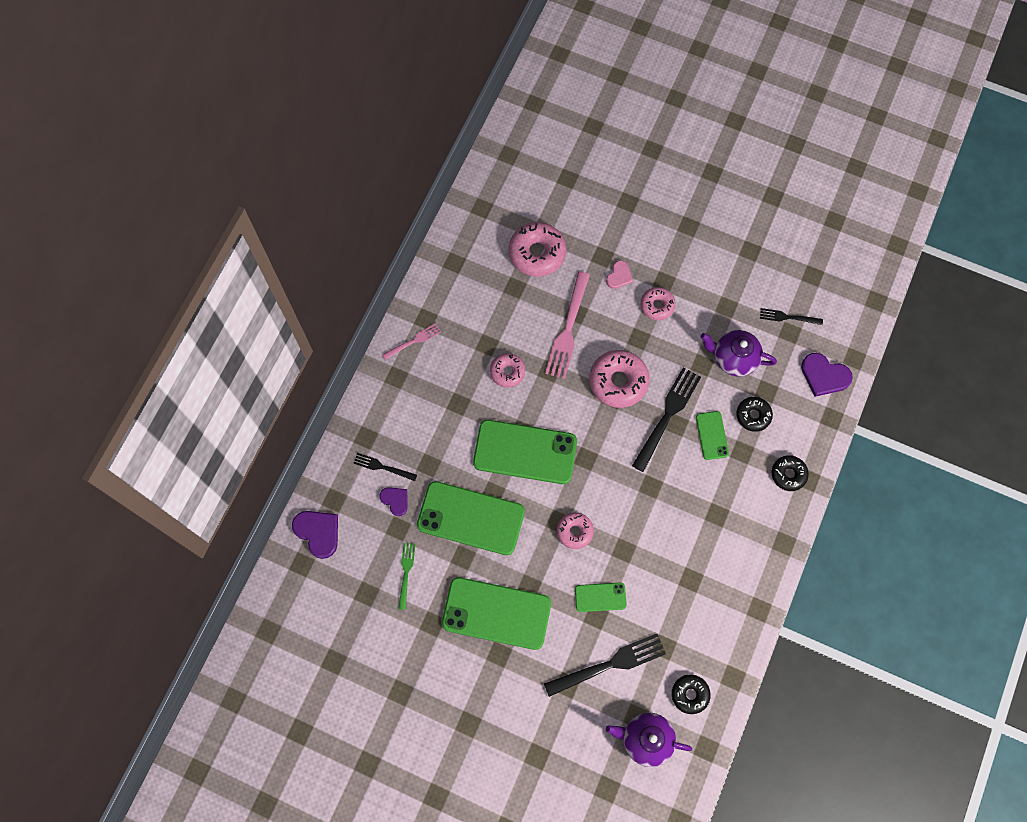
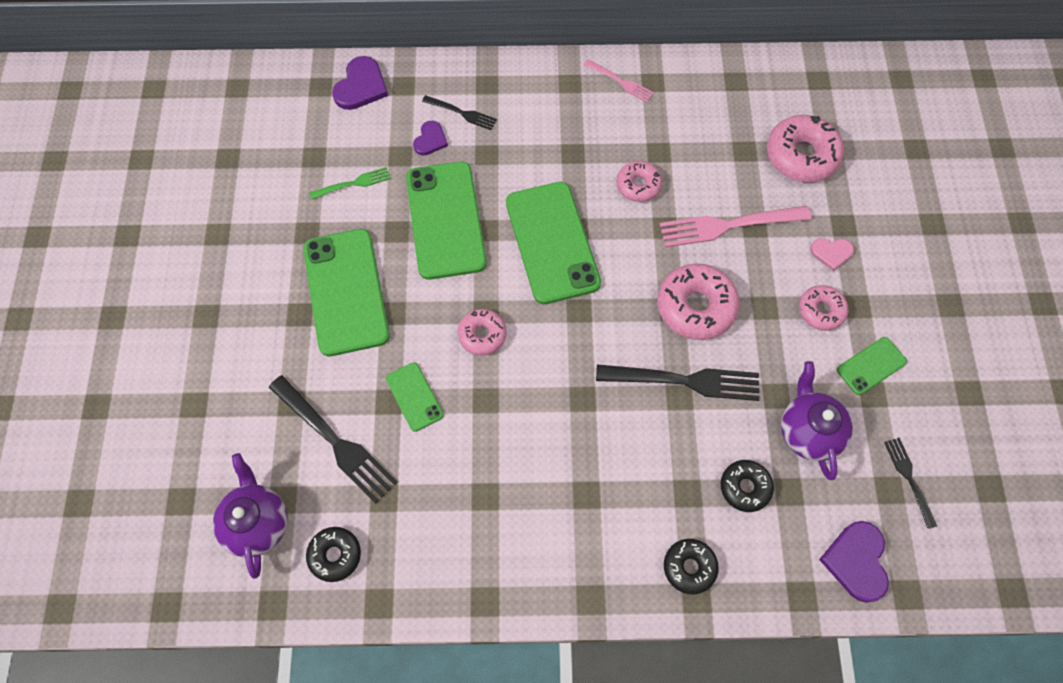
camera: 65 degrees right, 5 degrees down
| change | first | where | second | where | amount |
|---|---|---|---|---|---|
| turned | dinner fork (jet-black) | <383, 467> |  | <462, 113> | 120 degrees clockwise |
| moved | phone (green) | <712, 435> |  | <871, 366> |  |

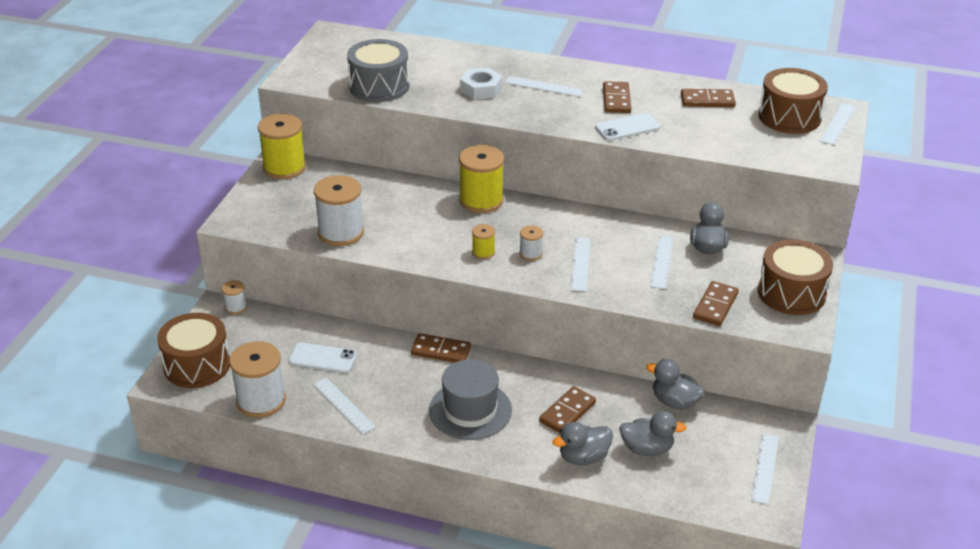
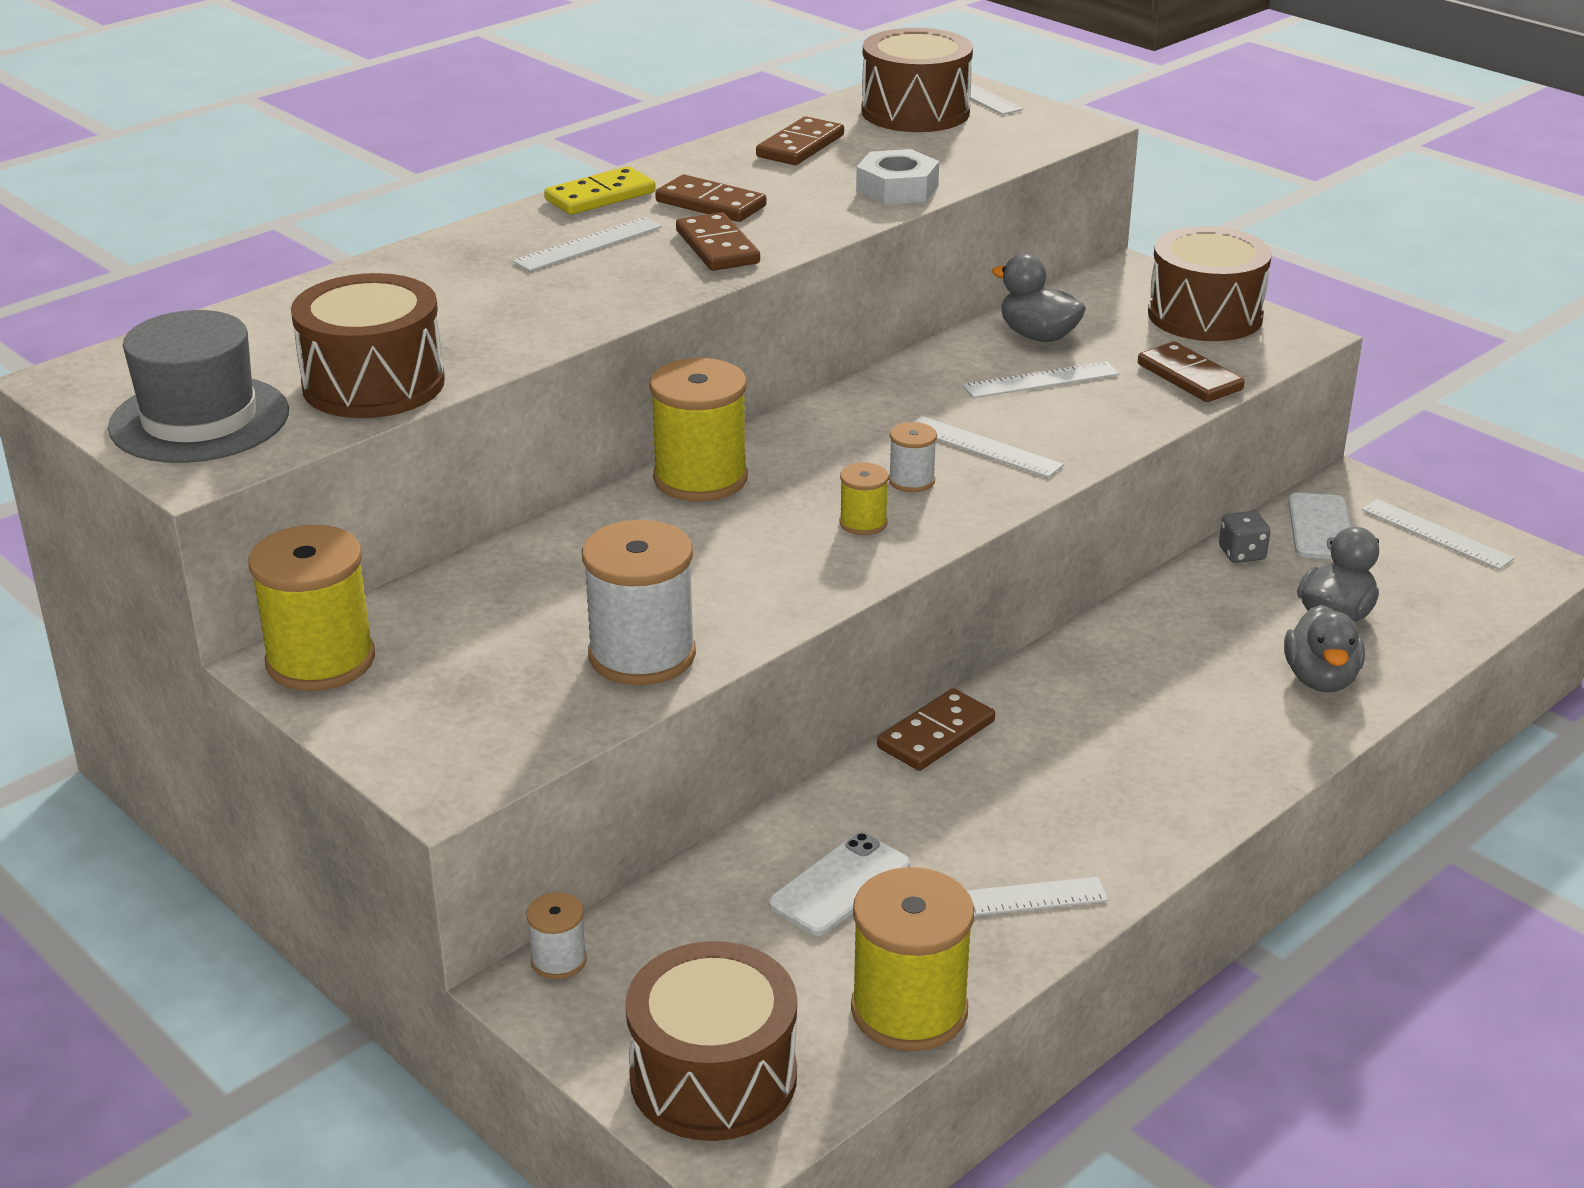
camera: 60 degrees left, 5 degrees down
| change | first | where | second | where | amount |
|---|---|---|---|---|---|
| moved | top hat (ash-grey) | <470, 410> |  | <199, 420> |  |
| recoloured | drum (ash-grey) | <379, 86> | drum (dark brown) | <373, 384> |  |
| added |  |  | domino tile (golden) | <600, 196> |  |
| moved | domino tile (dark brown) | <567, 412> |  | <717, 247> |  |
| recoloured | spool (pure white) | <261, 400> | spool (golden) | <909, 1010> |  |
| moved | hexagon nut (pure white) | <481, 89> |  | <897, 188> |  |
| turned | measuring stick (pure white) | <662, 261> |  | <1041, 380> | 60 degrees counterclockwise |
| replaced | rubber duck (ash-grey) | <674, 402> | die (ash-grey) | <1242, 554> |  |
| moved | phone (pure white) | <627, 127> |  | <1320, 528> |  |

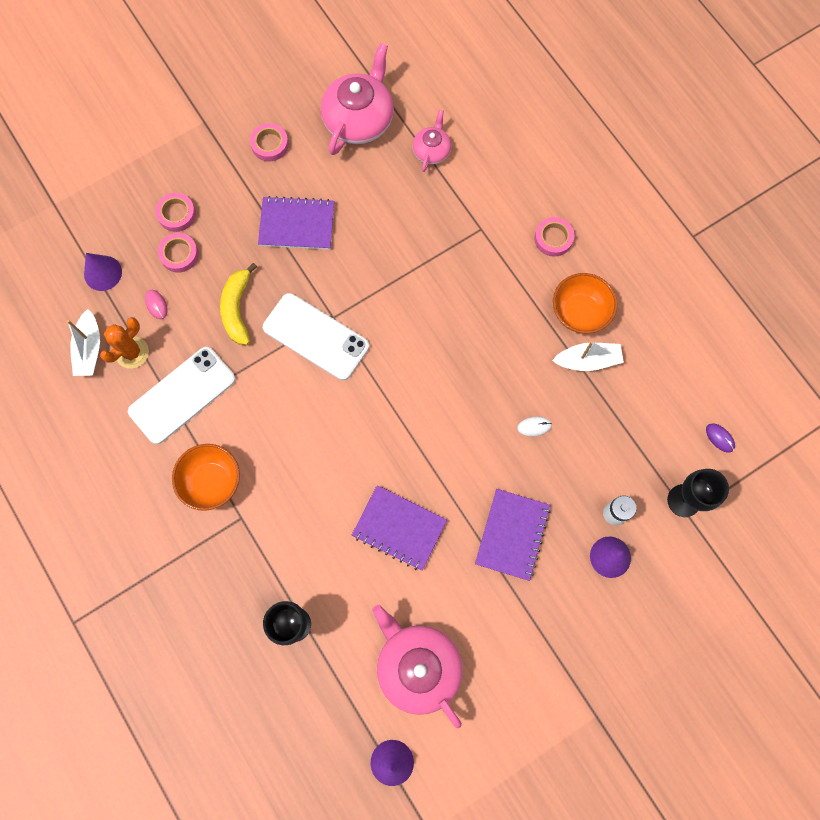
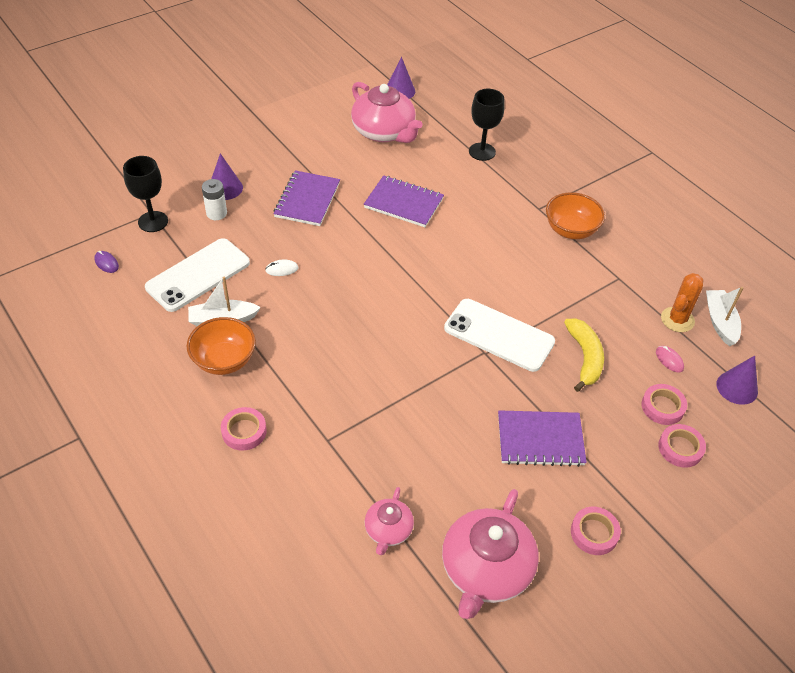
camera: 175 degrees right, 25 degrees down
| change | first | where | second | where | amount |
|---|---|---|---|---|---|
| moved | phone (pure white) | <182, 395> |  | <198, 275> |  |

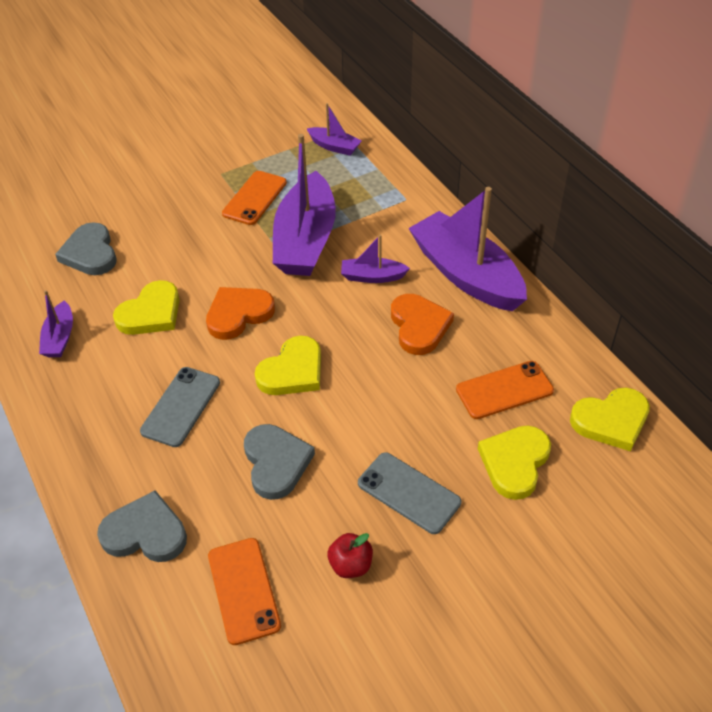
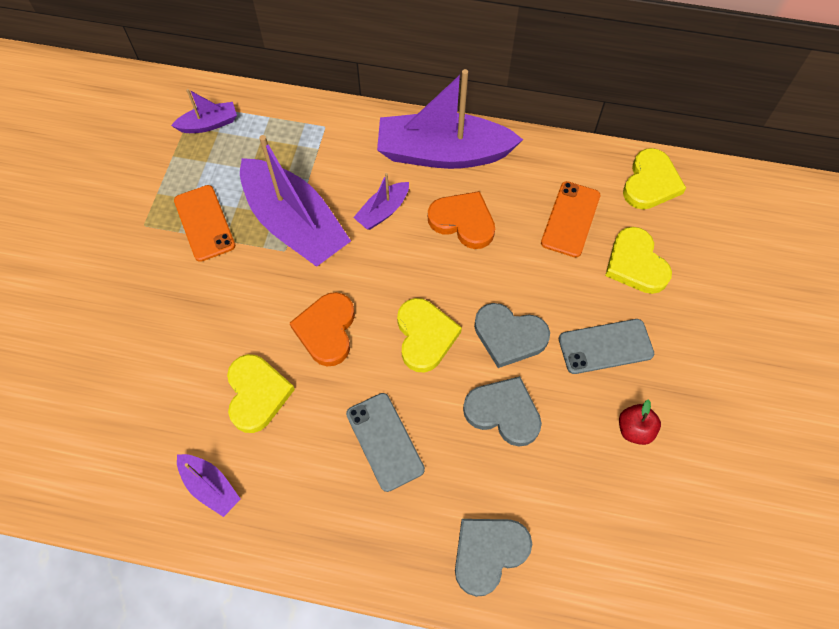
camera: 50 degrees left, 15 degrees up
| change | first | where | second | where | amount |
|---|---|---|---|---|---|
| moved | love heart (ash-grey) | <90, 253> |  | <509, 336> |  |
| removed | phone (bright orange) | <243, 590> |  |  |  |

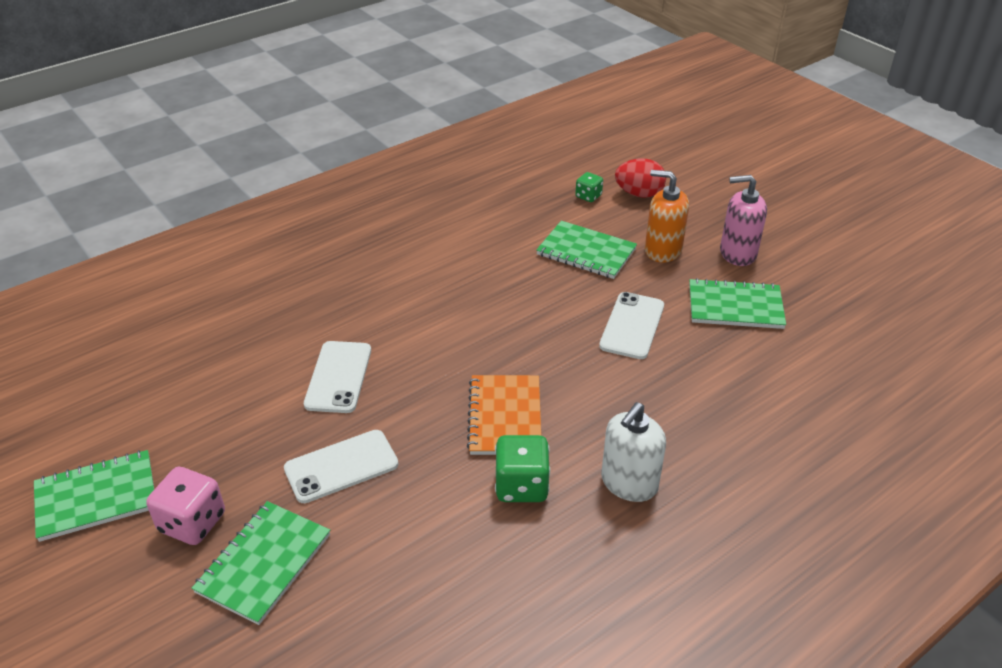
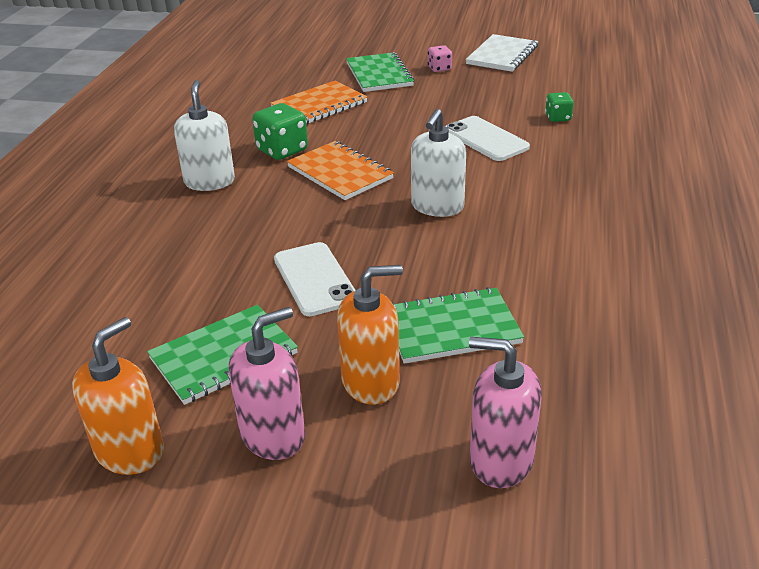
camera: 140 degrees right, 5 degrees down
| change | first | where | second | where | amount |
|---|---|---|---|---|---|
| added |  |  | soap dispenser (bright orange) | <130, 451> |  |
| added |  |  | notebook (bright orange) | <319, 105> |  |
| added |  |  | soap dispenser (pure white) | <437, 206> |  |
| resized | die (pink) | <192, 522> |  | <439, 68> | x0.59 |
| recoloured | notebook (green) | <96, 497> | notebook (pure white) | <502, 55> |  |
| replaced | egg (crimson) | <639, 194> | soap dispenser (pink) | <500, 460> |  |
| moved | die (green) | <588, 196> |  | <558, 118> |  |
| removed | phone (pure white) | <341, 466> |  |  |  |

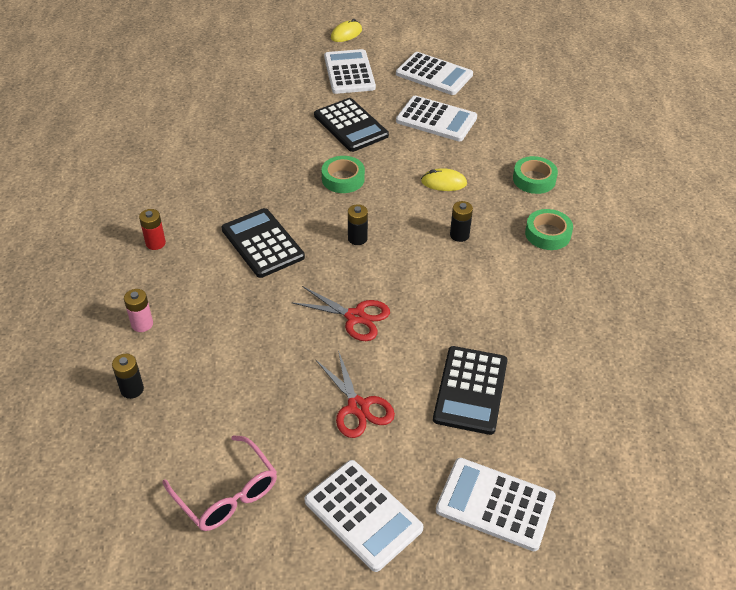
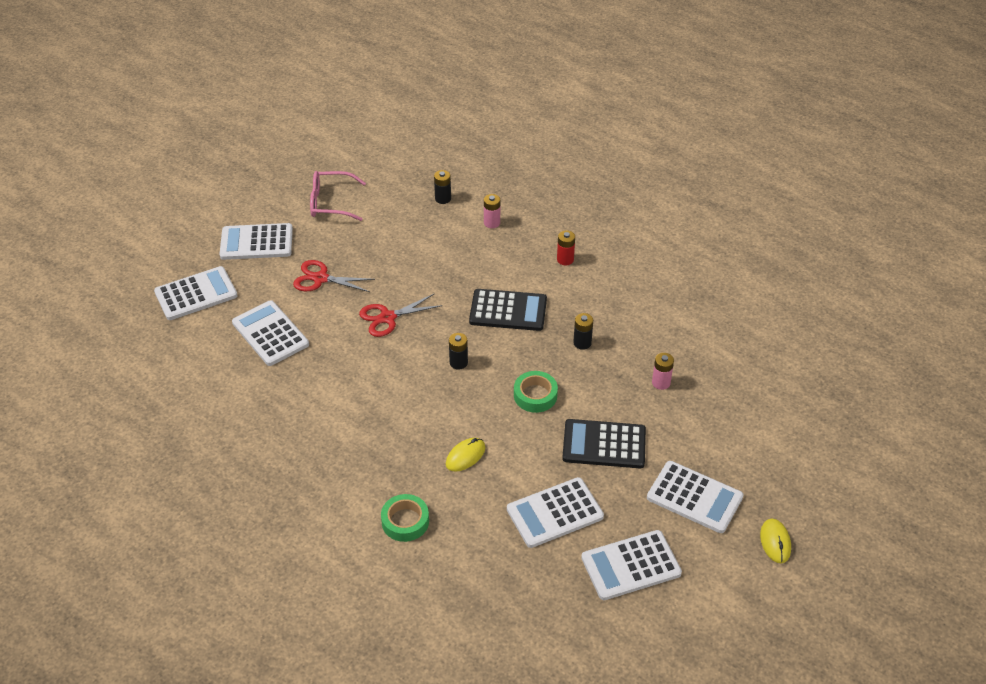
camera: 130 degrees right, 0 degrees up
| change | first | where | second | where | amount |
|---|---|---|---|---|---|
| recoloured | calculator (jet-black) | <470, 390> | calculator (pure white) | <270, 333> |  |
| moved | power cell (jet-black) | <459, 235> |  | <582, 343> |  |
| added |  |  | power cell (pink) | <661, 383> |  |
| removed | roll of tape (green) | <547, 234> |  |  |  |

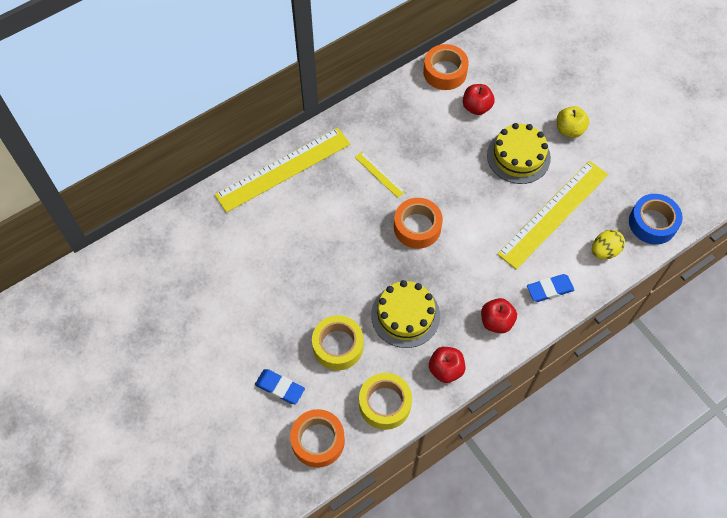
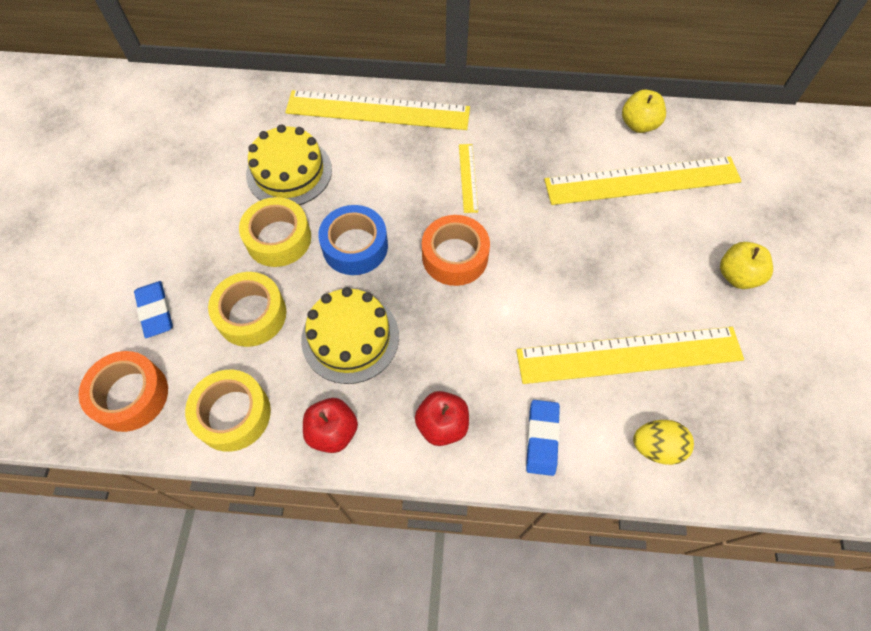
camera: 40 degrees right, 0 degrees up
| change | first | where | second | where | amount |
|---|---|---|---|---|---|
| added |  |  | roll of tape (golden) | <278, 238> |  |
| moved | layer cake (golden) | <518, 156> |  | <289, 172> |  |
| moved | roll of tape (blue) | <652, 223> |  | <355, 246> |  |
| turned | pencil eraser (blue) | <549, 289> |  | <542, 438> | 75 degrees clockwise |
| replaced | toy apple (crimson) | <476, 107> | measuring stick (golden) | <642, 180> |  |
| replaced | roll of tape (bright orange) | <445, 72> | toy apple (golden) | <638, 124> |  |

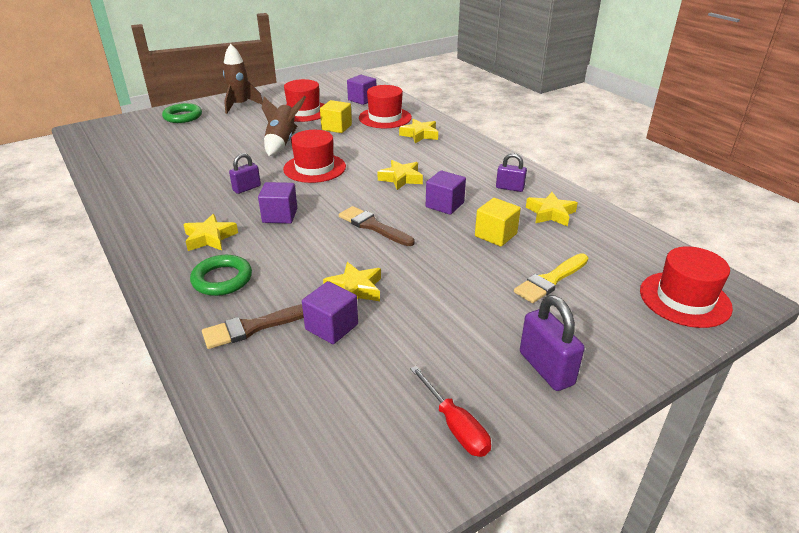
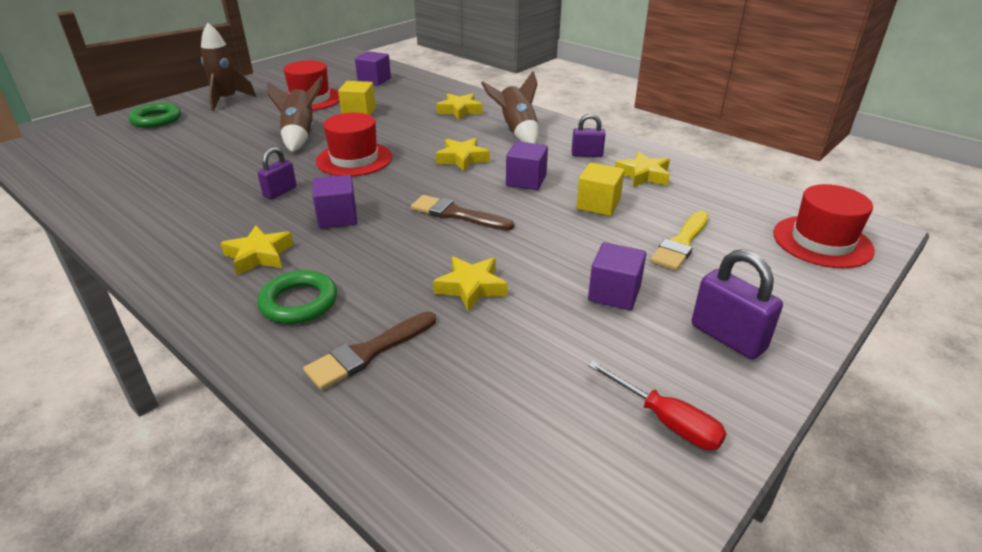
camera: 15 degrees left, 0 degrees up
| change | first | where | second | where | amount |
|---|---|---|---|---|---|
| added |  |  | toy rocket (dark brown) | <517, 132> |  |
| moved | solid cube (royal purple) | <331, 327> |  | <614, 293> |  |
| removed | top hat (crimson) | <385, 118> |  |  |  |

